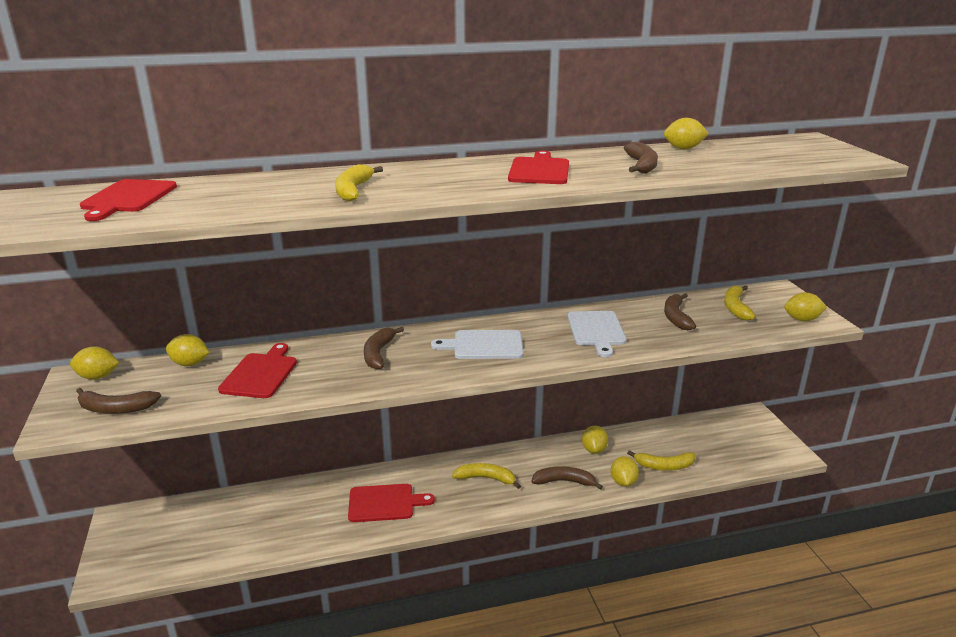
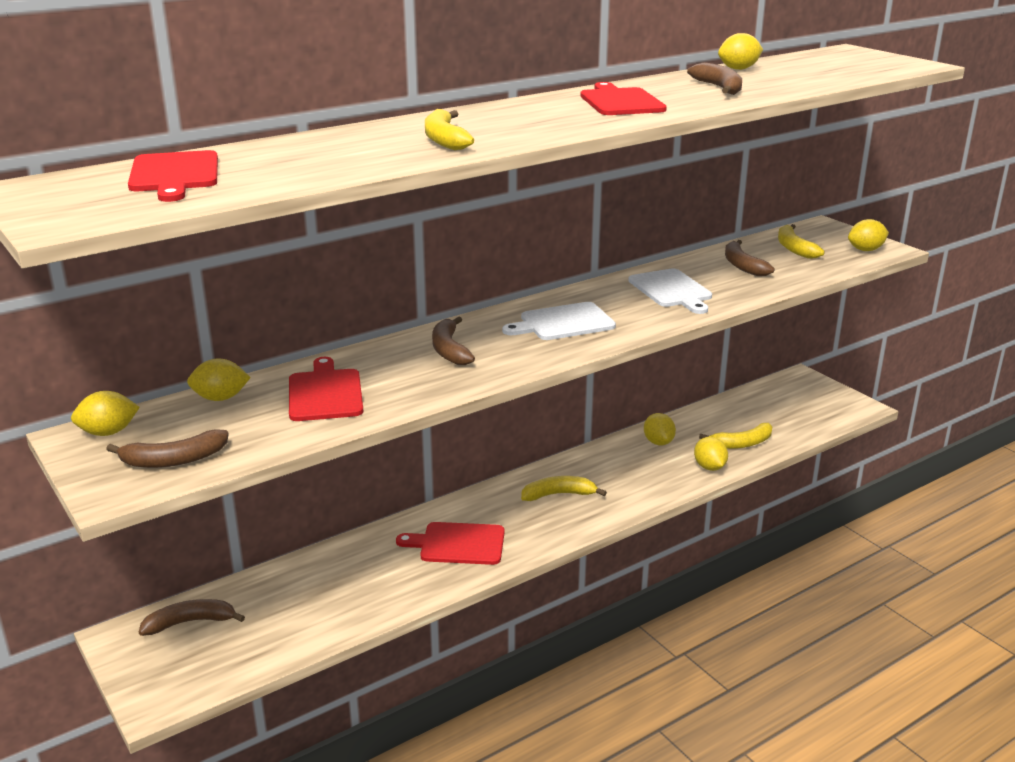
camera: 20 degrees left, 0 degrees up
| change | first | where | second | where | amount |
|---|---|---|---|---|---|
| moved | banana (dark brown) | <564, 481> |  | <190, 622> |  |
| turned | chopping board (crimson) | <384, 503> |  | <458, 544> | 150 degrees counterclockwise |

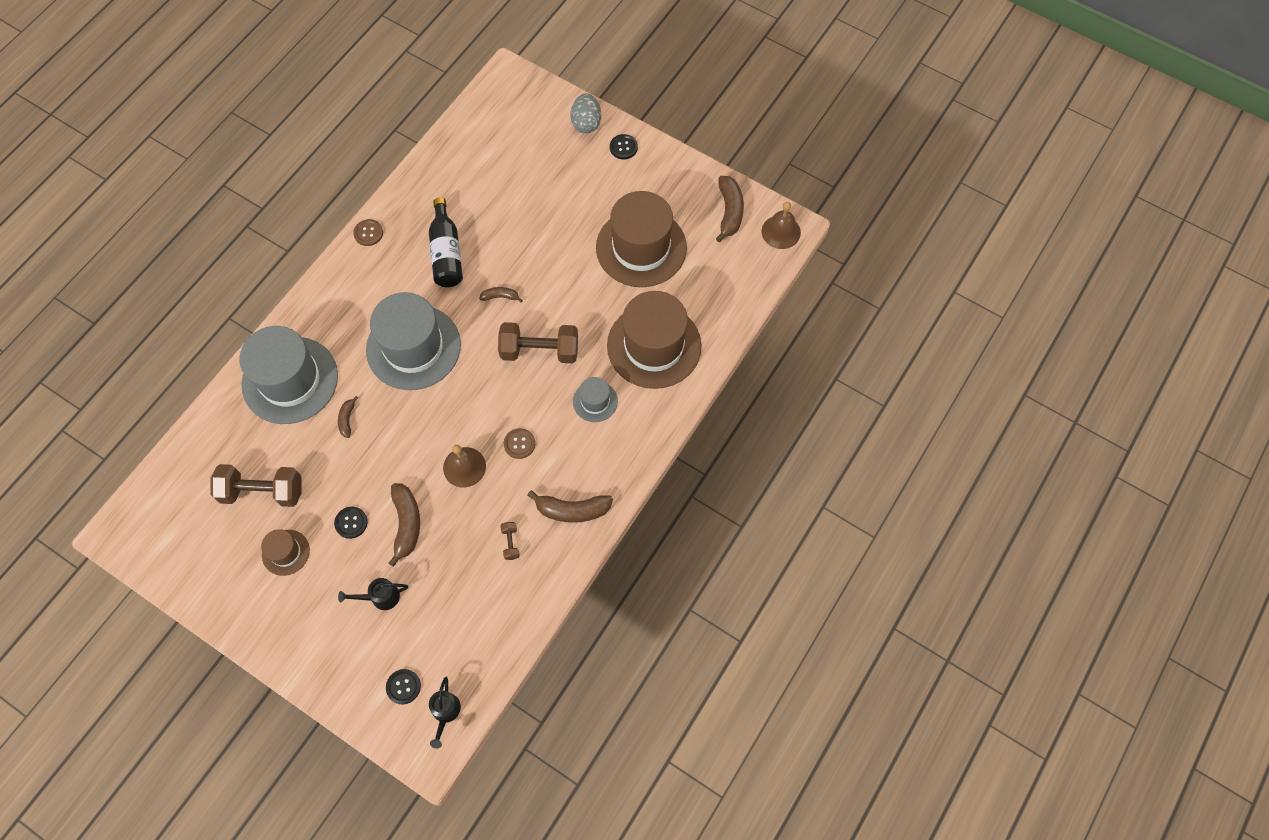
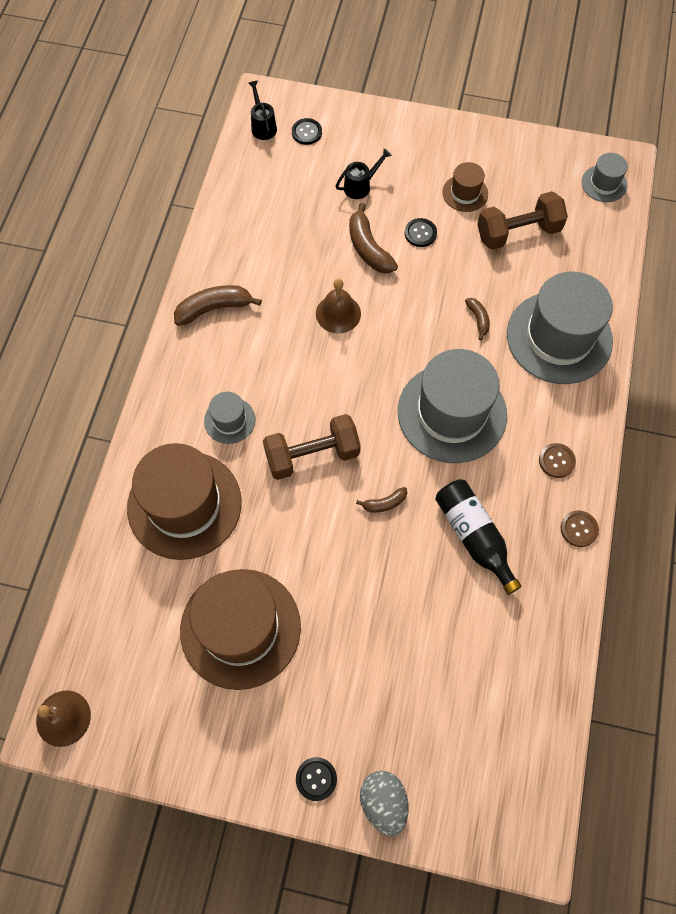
camera: 160 degrees right, 0 degrees up
| change | first | where | second | where | amount |
|---|---|---|---|---|---|
| moved | button (dark brown) | <519, 444> |  | <556, 461> |  |
| added |  |  | top hat (ash-grey) | <604, 184> |  |
| removed | dumbbell (dark brown) | <510, 543> |  |  |  |
| removed | banana (dark brown) | <729, 212> |  |  |  |

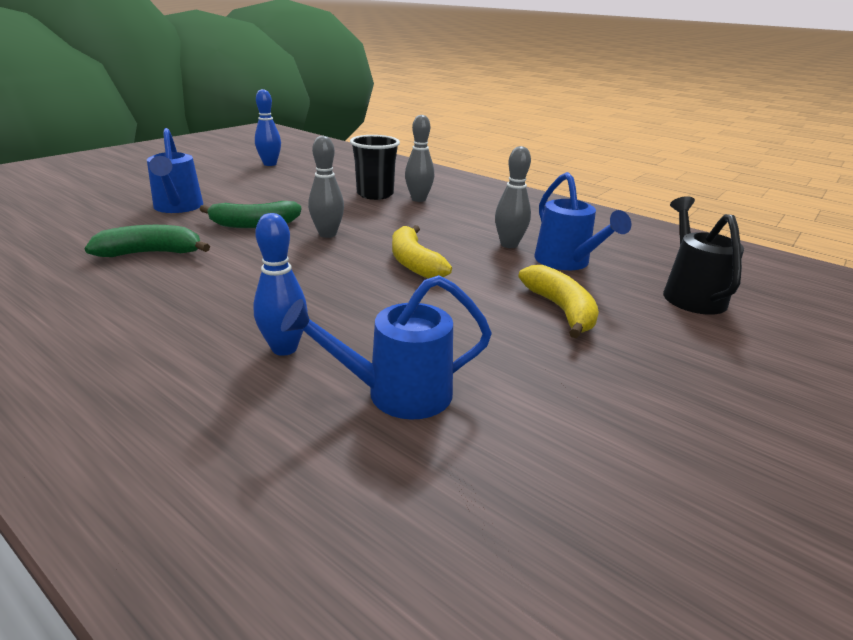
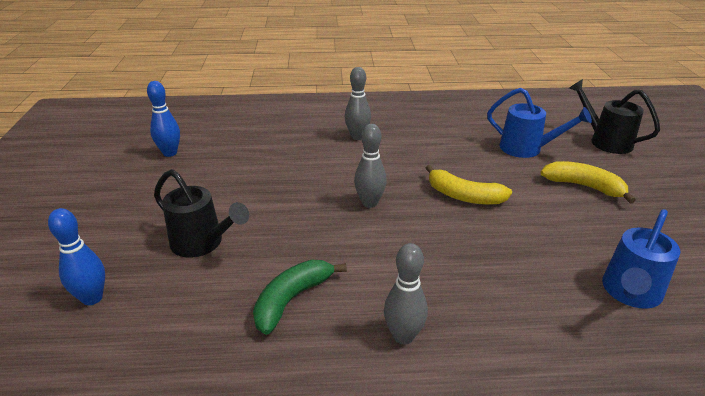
camera: 40 degrees left, 5 degrees up
| change | first | where | second | where | amount |
|---|---|---|---|---|---|
| moved | skittle (blue) | <284, 348> |  | <92, 298> |  |
| recoloured | sprinkling can (blue) | <177, 208> | sprinkling can (jet-black) | <202, 243> |  |
| moved | skittle (ash-grey) | <509, 245> |  | <403, 336> |  |
| removed | banana (green) | <254, 224> |  |  |  |
| removed | cup (jet-black) | <375, 194> |  |  |  |

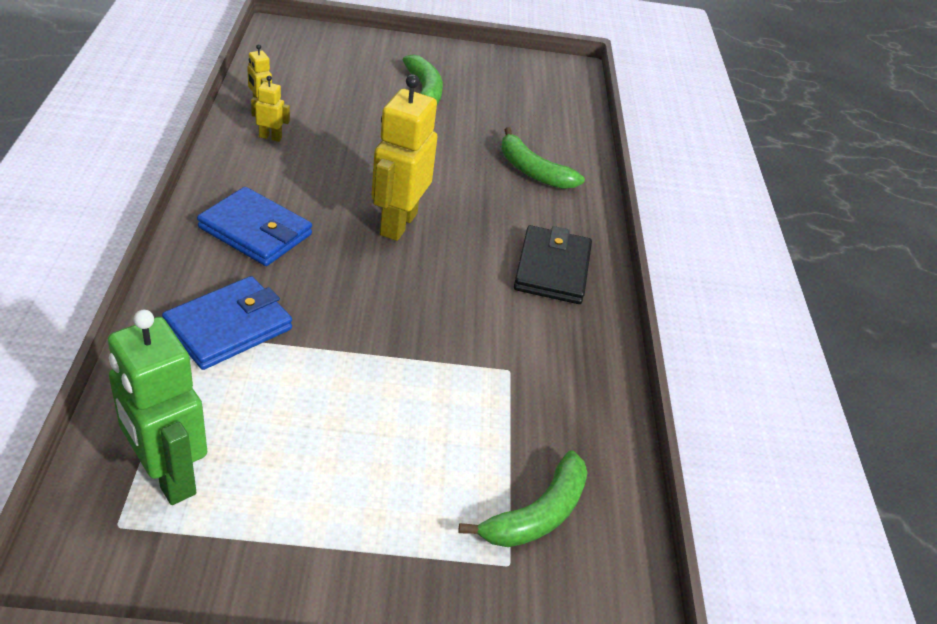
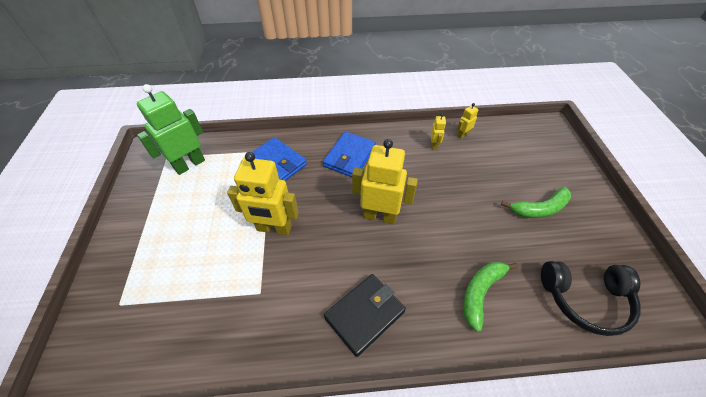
camera: 90 degrees right, 10 degrees up
| change | first | where | second | where | amount |
|---|---|---|---|---|---|
| added |  |  | toy robot (golden) | <274, 228> |  |
| turned | card wallet (jet-black) | <552, 269> |  | <364, 314> | 45 degrees counterclockwise |
| added |  |  | over-ear headphones (jet-black) | <585, 299> |  |
| removed | banana (green) | <537, 514> |  |  |  |

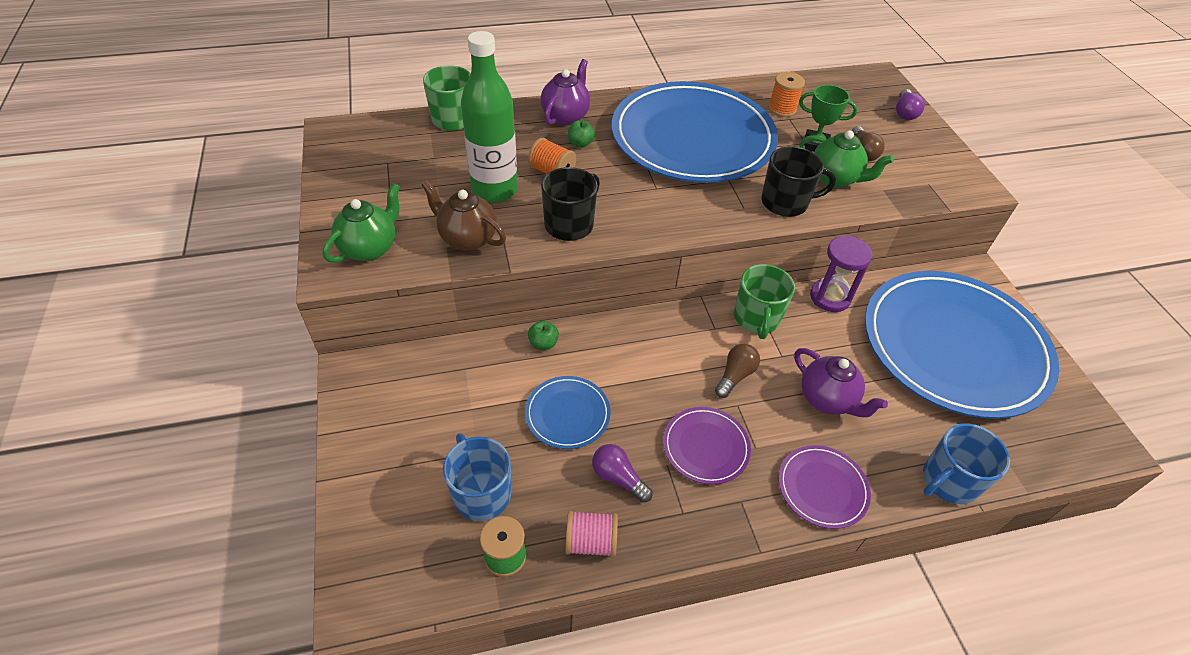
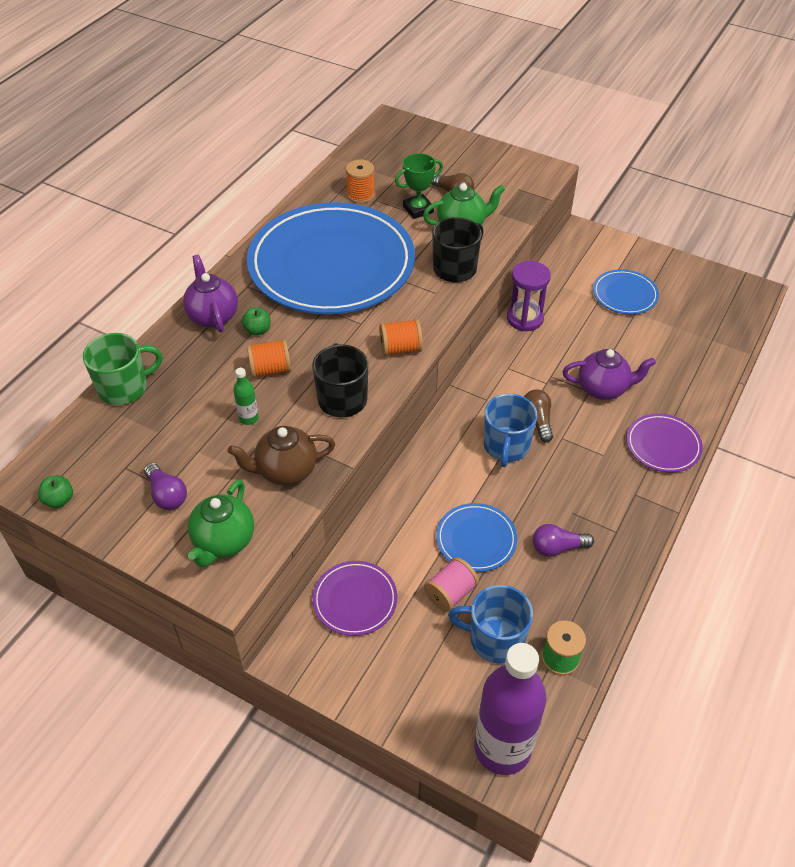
camera: 45 degrees left, 0 degrees up
| change | first | where | second | where | amount |
|---|---|---|---|---|---|
| moved | toy apple (green) | <543, 343> |  | <59, 500> |  |
| moved | light bulb (royal purple) | <904, 112> |  | <166, 495> |  |
| turned | tea pot (green) | <370, 248> |  | <223, 542> | 150 degrees counterclockwise |
| resized | drink bottle (green) | <494, 190> |  | <249, 418> | x0.40 |
| moved | dinner plate (royal purple) | <705, 447> |  | <355, 600> |  |
| added |  |  | spool (bright orange) | <400, 348> |  |
| moved | spool (pink) | <590, 542> |  | <450, 593> |  |
| added |  |  | drink bottle (royal purple) | <502, 748> |  |
| moved | tea mug (blue) | <948, 481> |  | <506, 446> |  |
| resized | dinner plate (blue) | <954, 346> |  | <625, 294> | x0.42 |
| removed | tea mug (green) | <756, 318> |  |  |  |

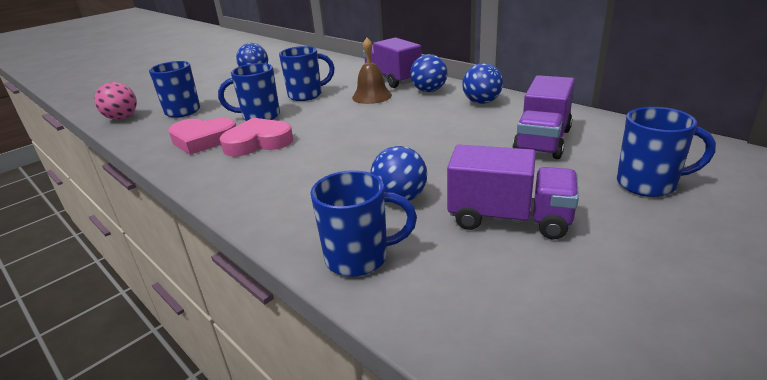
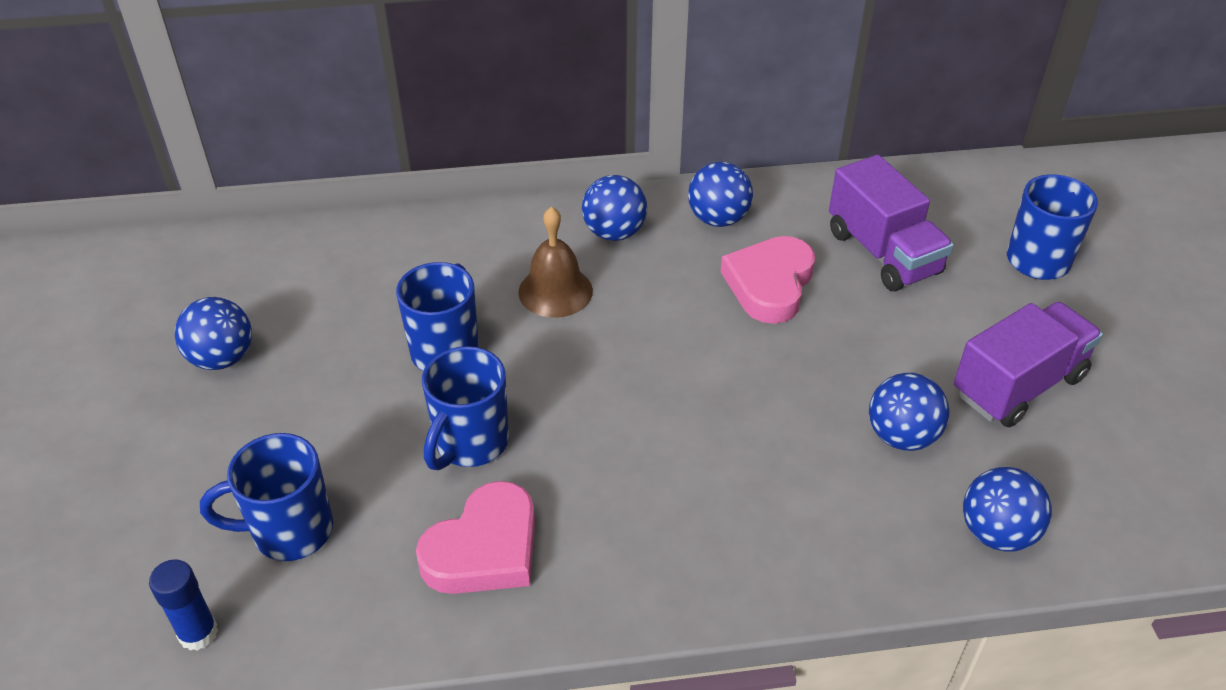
camera: 55 degrees left, 15 degrees up
| change | first | where | second | where | amount |
|---|---|---|---|---|---|
| replaced | sphere (pink) | <122, 118> | stick of glue (blue) | <198, 633> |  |
| moved | love heart (pink) | <258, 142> |  | <769, 284> |  |
| replaced | tea mug (blue) | <359, 258> | sphere (blue) | <996, 533> |  |
| removed | lorry (royal purple) | <392, 79> |  |  |  |

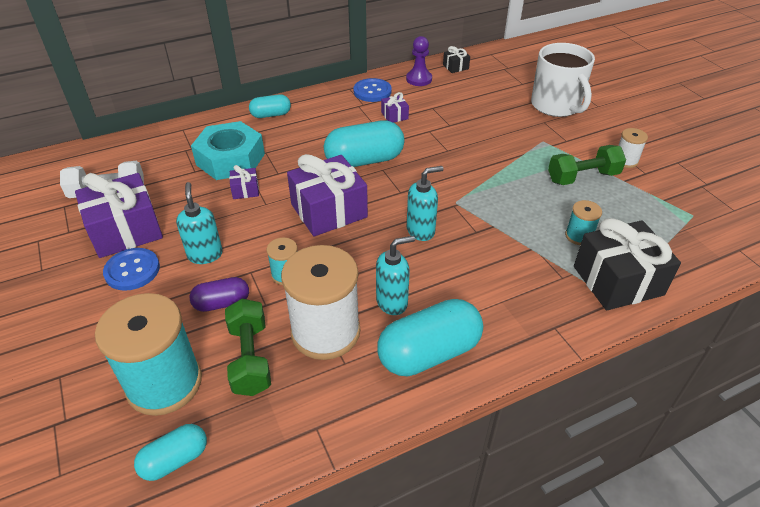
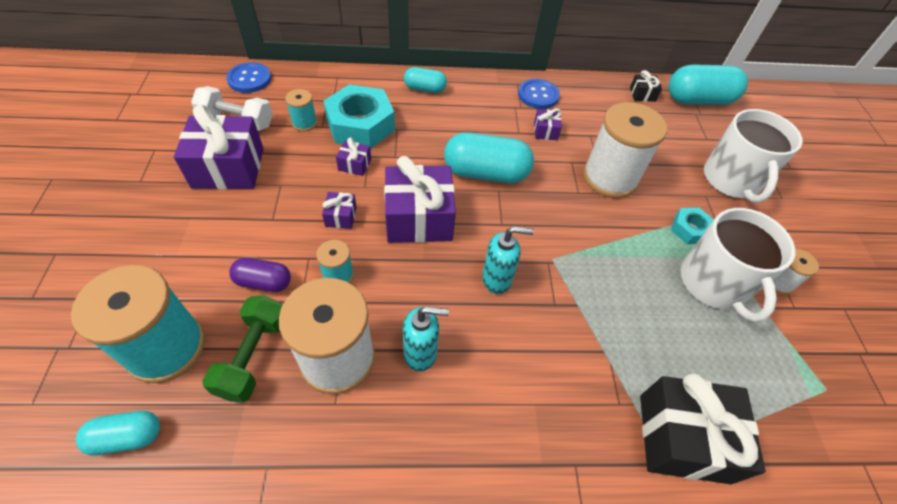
camera: 20 degrees right, 10 degrees up
| change | first | where | second | where | amount |
|---|---|---|---|---|---|
| moved | button (blue) | <132, 270> |  | <249, 79> |  |
| moved | spool (turquoise) | <579, 236> |  | <304, 123> |  |
| added |  |  | gift (royal purple) | <341, 216> |  |
| added |  |  | spool (pure white) | <610, 178> |  |
| moved | capsule (turquoise) | <429, 353> |  | <698, 100> |  |
| added |  |  | hexagon nut (turquoise) | <690, 229> |  |
| replaced | dumbbell (green) | <583, 177> | tea mug (pure white) | <714, 284> |  |
| removed | soap dispenser (turquoise) | <205, 254> |  |  |  |
| removed | pawn (royal purple) | <419, 79> |  |  |  |

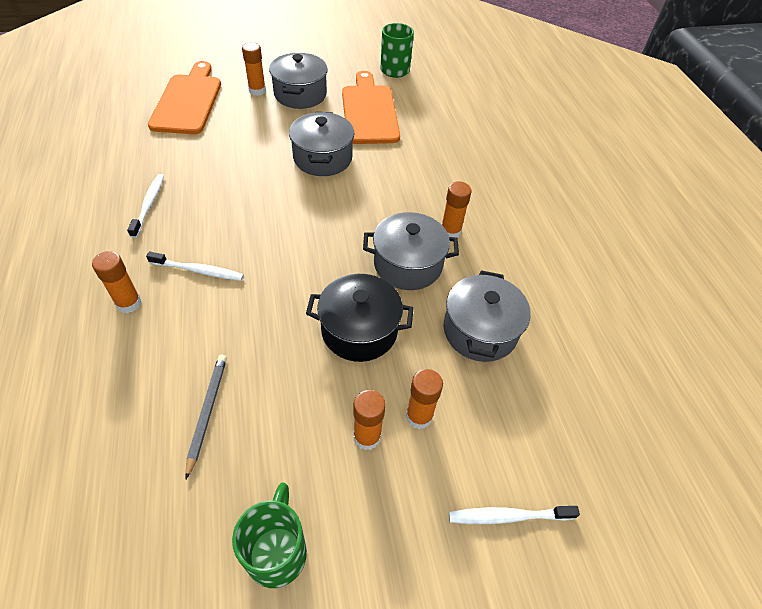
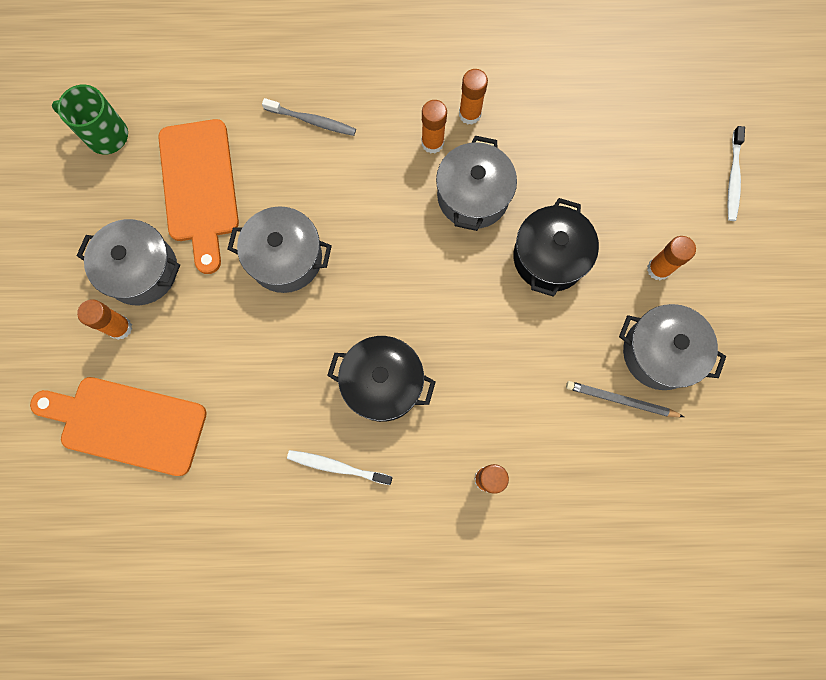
camera: 75 degrees left, 25 degrees up
| change | first | where | second | where | amount |
|---|---|---|---|---|---|
| turned | chopping board (bright orange) | <369, 111> |  | <199, 187> | 105 degrees counterclockwise |
| added |  |  | dental brush (ash-grey) | <312, 121> |  |
| added |  |  | cooking pot (jet-black) | <383, 383> |  |
| moved | stick of glue (bright orange) | <419, 416> |  | <469, 114> |  |
| moved | cooking pot (ash-grey) | <480, 331> |  | <659, 353> |  |
| removed | dental brush (pure white) | <199, 271> |  |  |  |
| removed | tea mug (green) | <277, 552> |  |  |  |

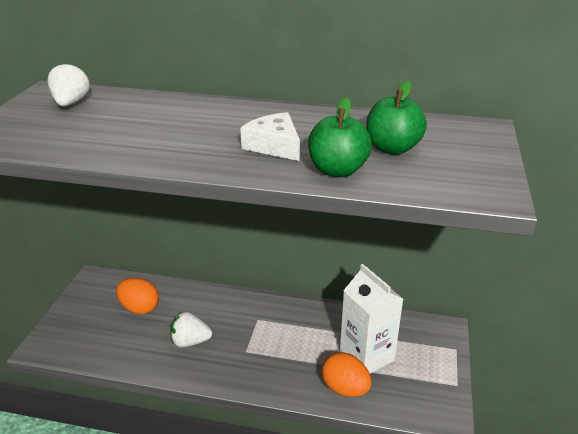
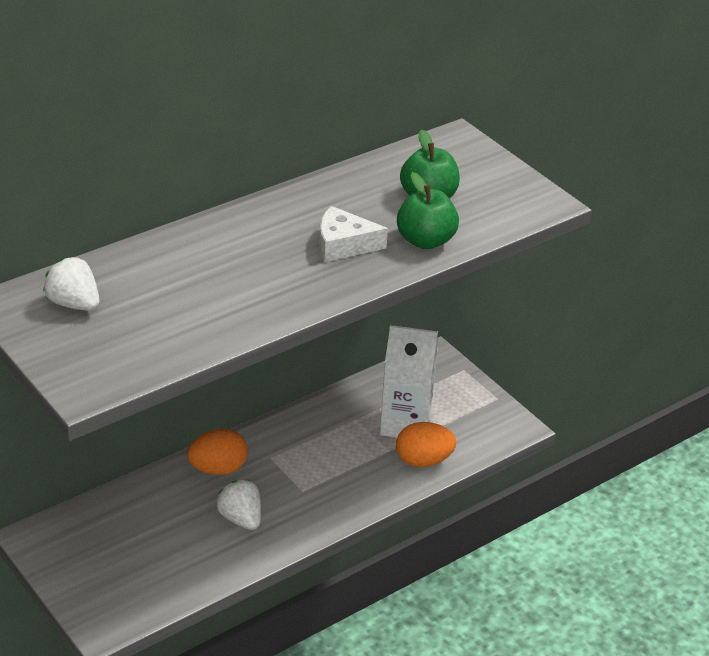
camera: 50 degrees left, 5 degrees up
| change | first | where | second | where | amount |
|---|---|---|---|---|---|
| moved | egg (bright orange) | <139, 308> |  | <218, 469> |  |
| turned | berry (pure white) | <190, 342> |  | <241, 519> | 105 degrees clockwise |

